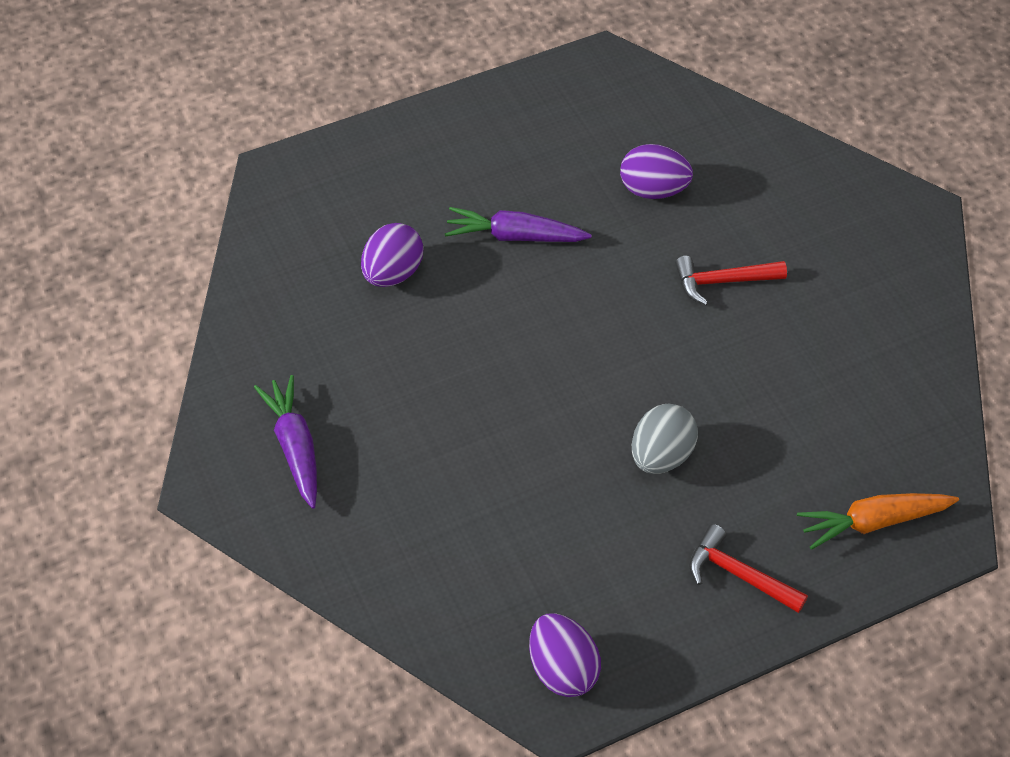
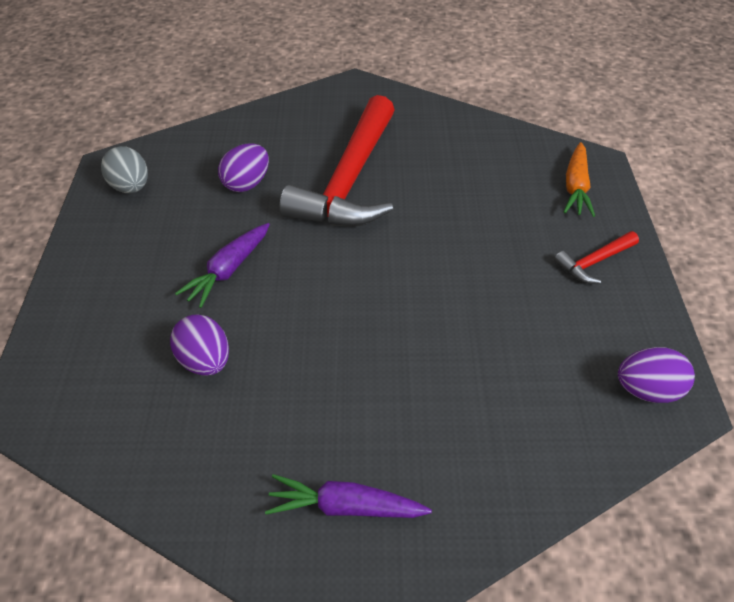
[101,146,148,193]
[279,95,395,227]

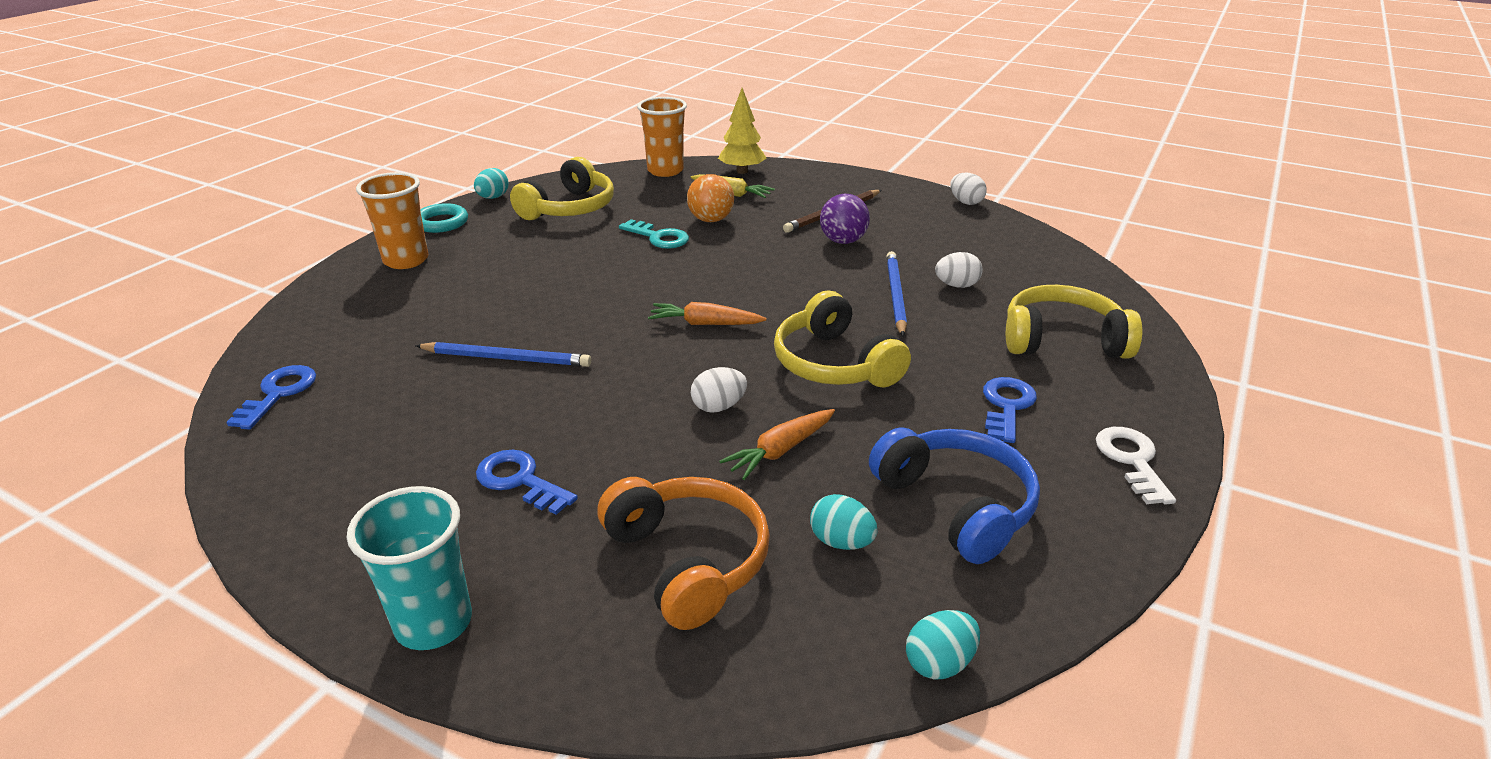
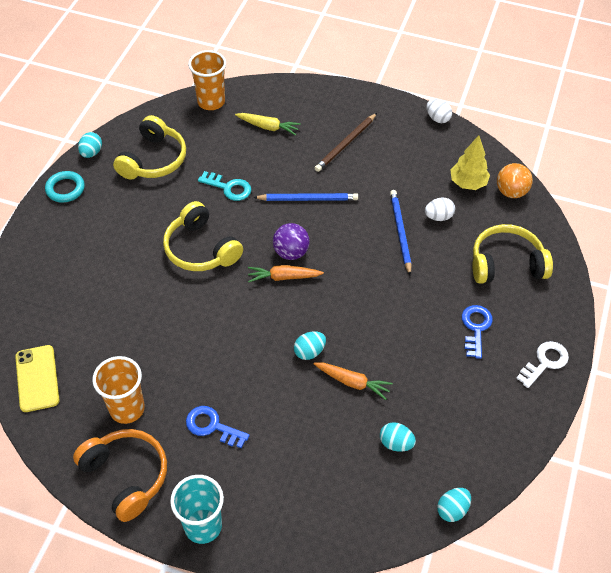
[15,345,59,412]
[93,356,145,424]
[253,193,358,201]
[73,429,167,522]
[497,163,533,198]
[294,332,326,360]
[450,135,490,190]
[313,362,393,400]
[163,201,243,271]
[273,223,310,260]
[869,428,1040,564] (first image)
[516,341,569,388]

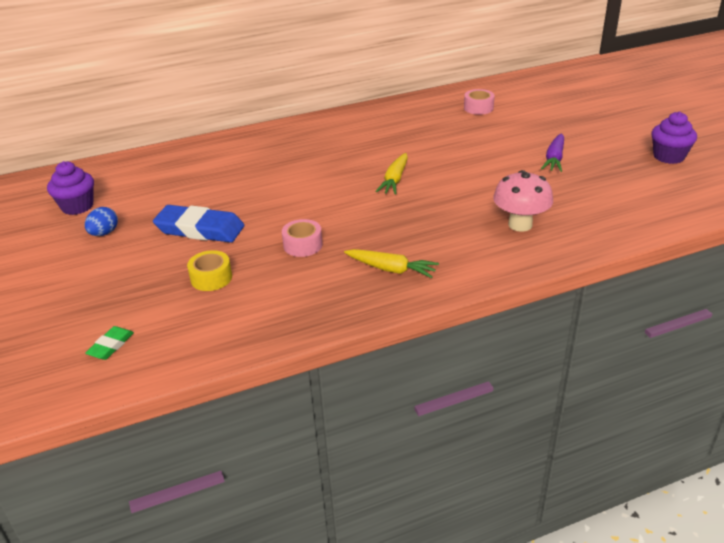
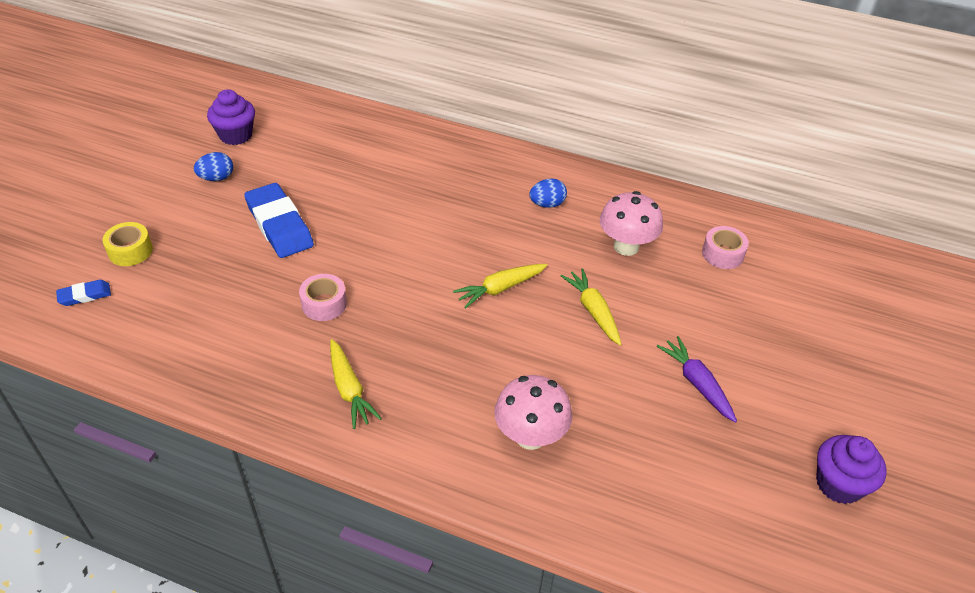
[56,280,111,306]
[102,222,153,266]
[657,336,737,423]
[529,179,567,208]
[561,268,622,345]
[600,191,663,256]

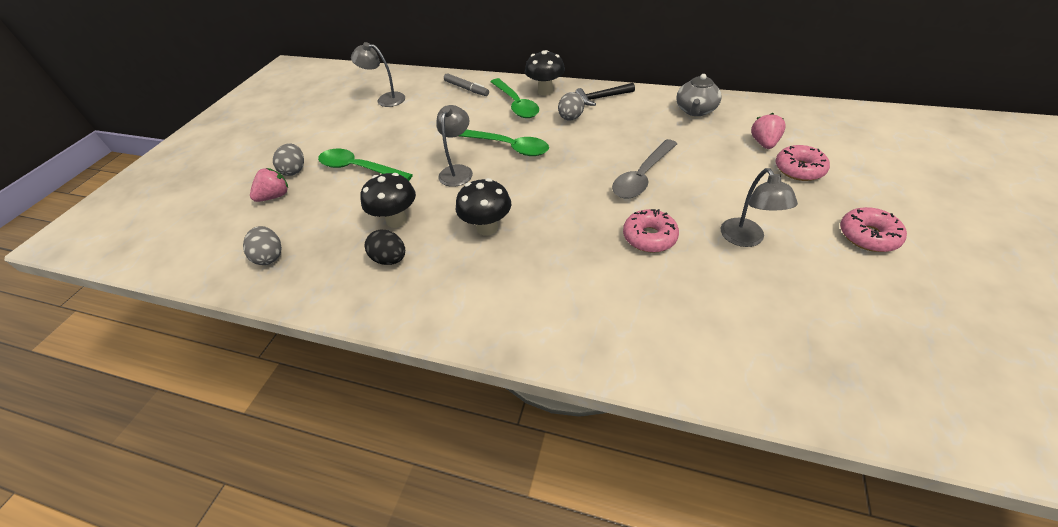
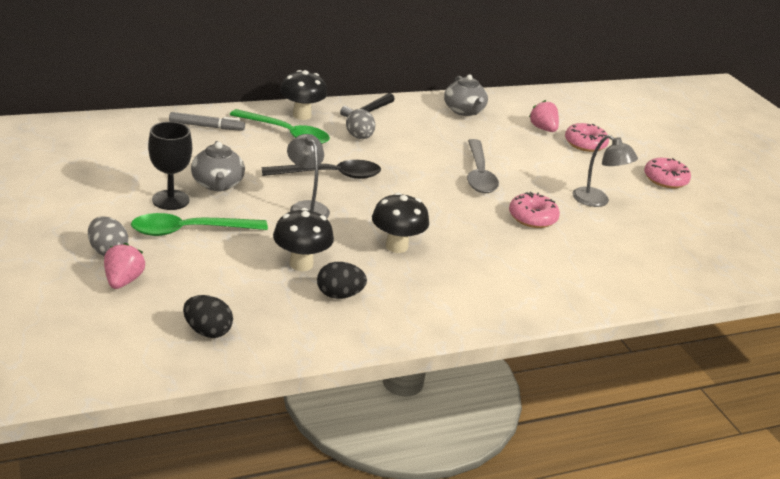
[183,295,233,338]
[351,42,405,107] (first image)
[262,160,381,179]
[148,122,192,210]
[191,141,245,192]

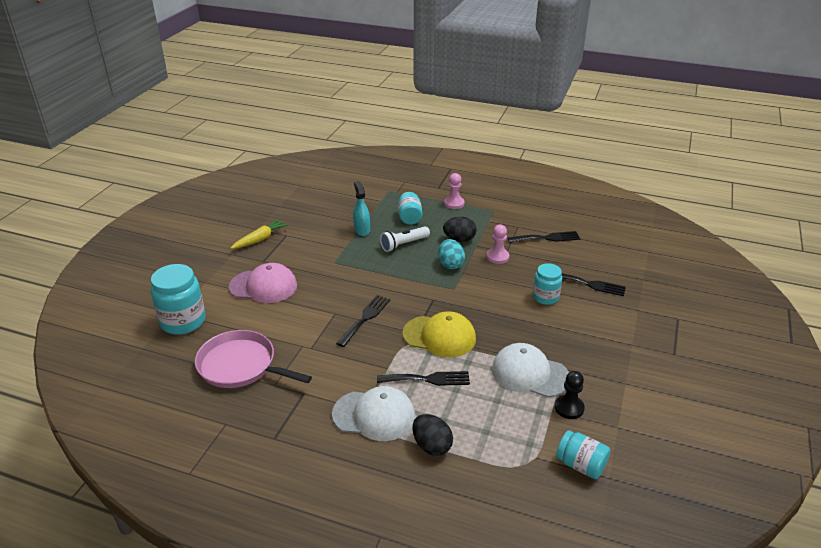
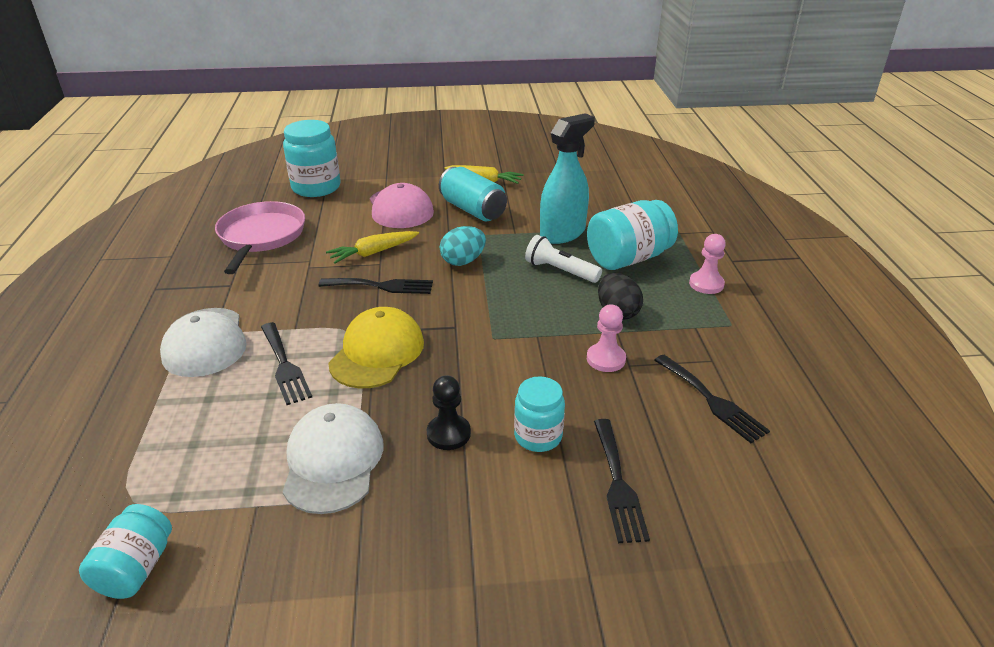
[540,113,595,244]
[587,200,678,270]
[328,307,424,388]
[412,414,453,456] (first image)
[440,226,486,266]
[427,375,471,450]
[326,231,419,264]
[439,167,507,221]

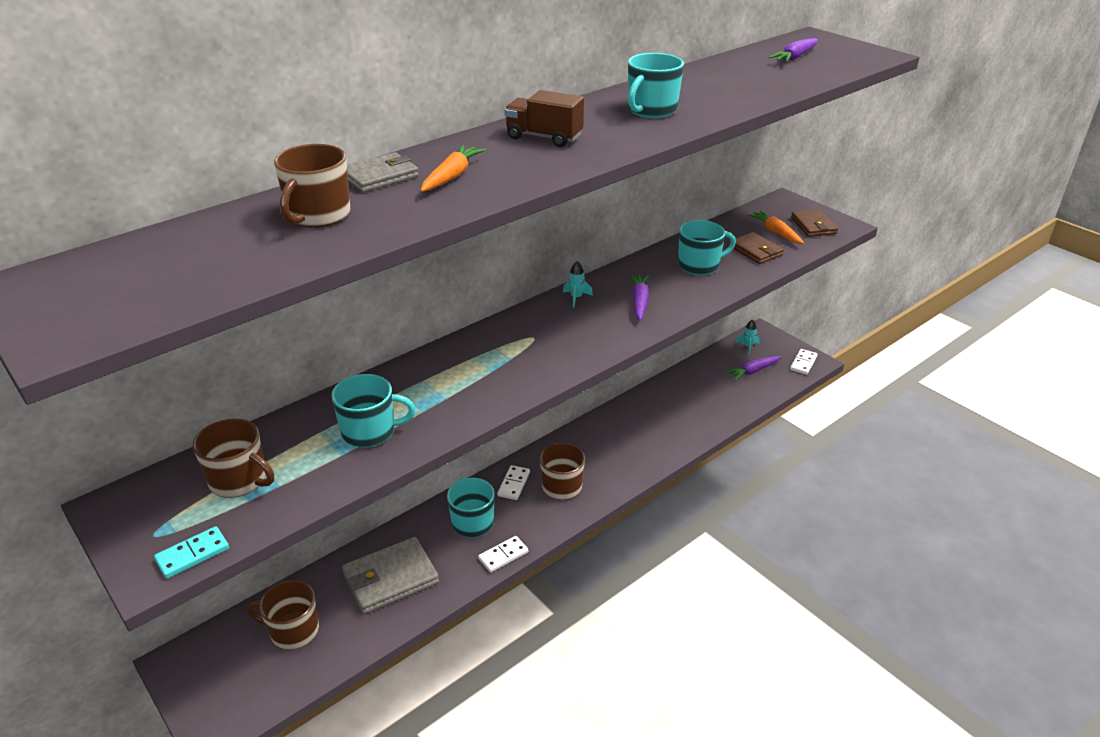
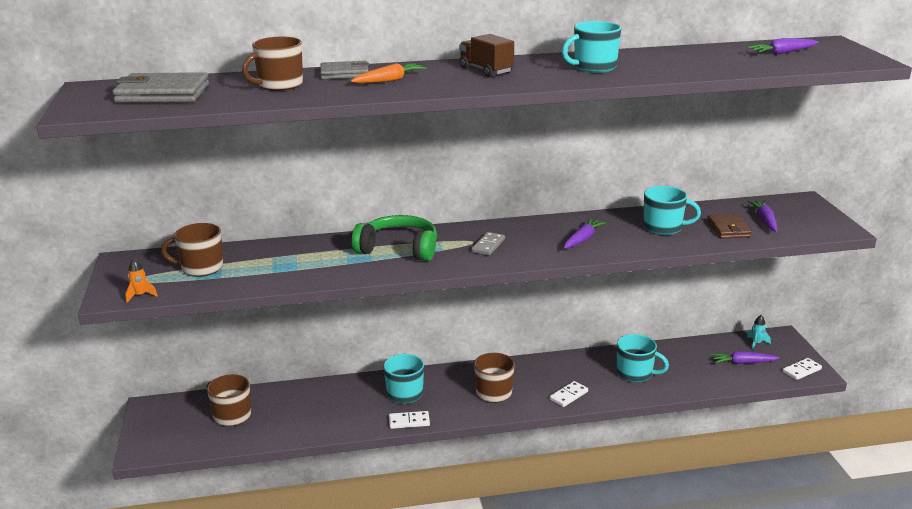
[125,258,158,303]
[161,223,223,277]
[617,334,669,382]
[112,72,209,103]
[550,381,588,407]
[563,261,593,308] (first image)
[748,201,777,232]
[791,209,838,237] (first image)
[352,215,437,261]
[471,232,505,256]

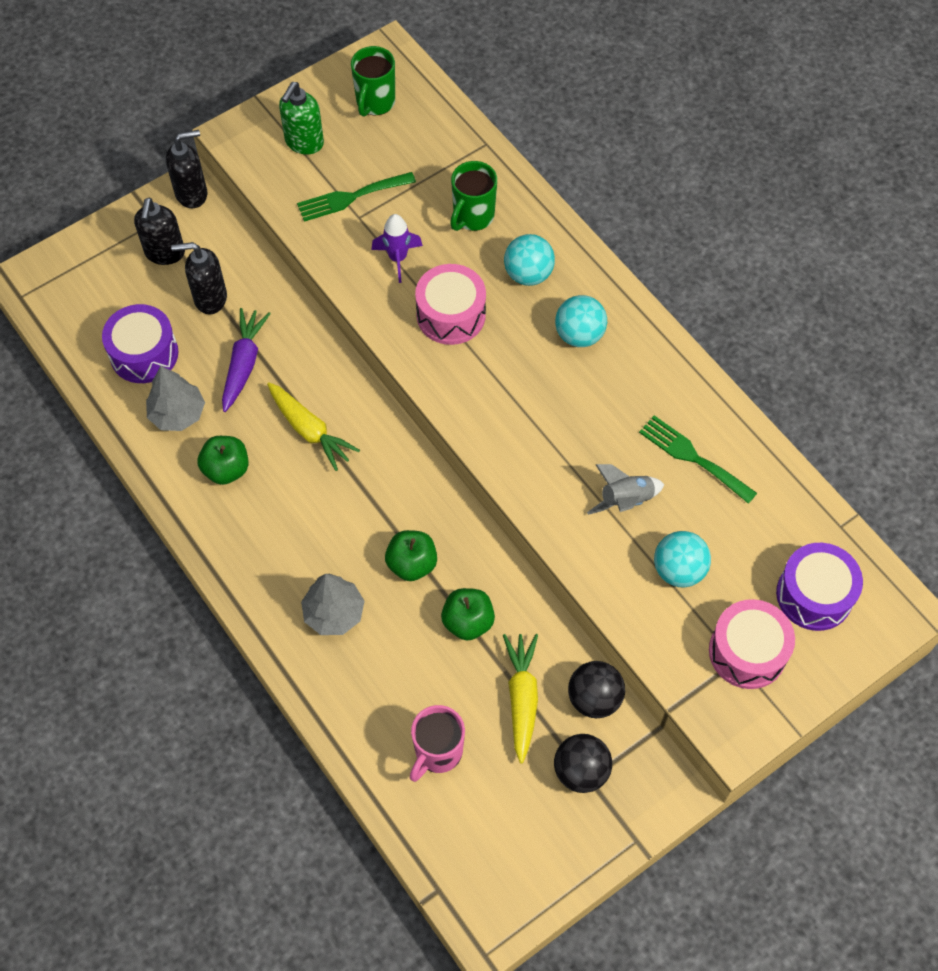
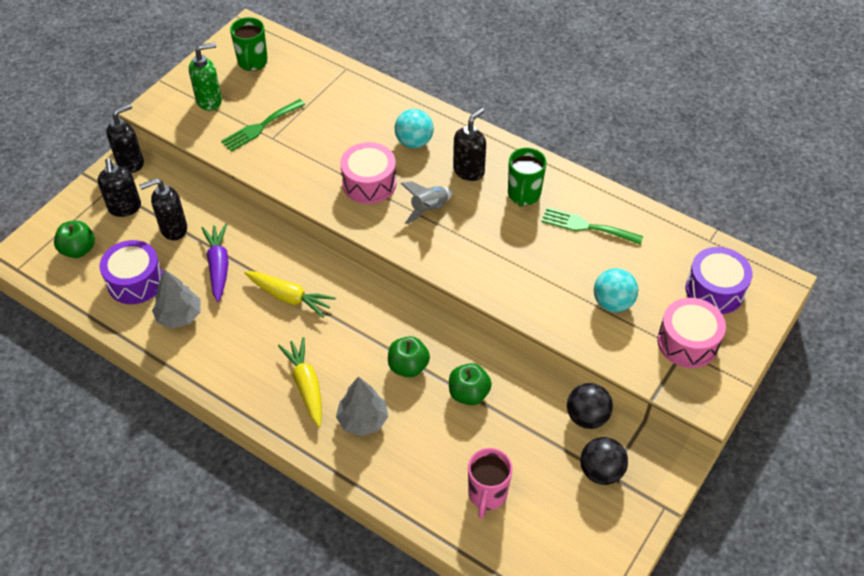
[54,220,95,258]
[189,42,222,111]
[371,214,423,283] (first image)
[508,148,547,207]
[278,337,322,427]
[453,108,486,181]
[401,181,452,224]

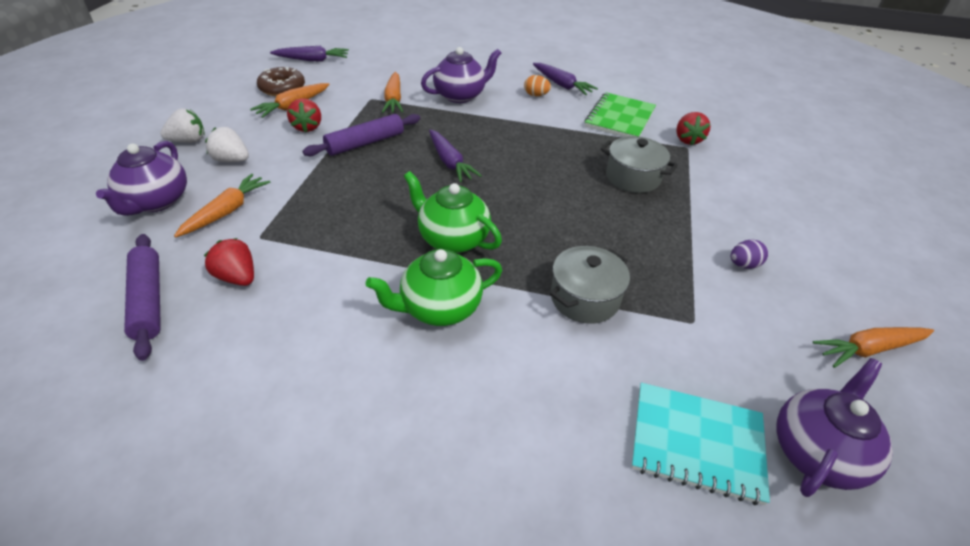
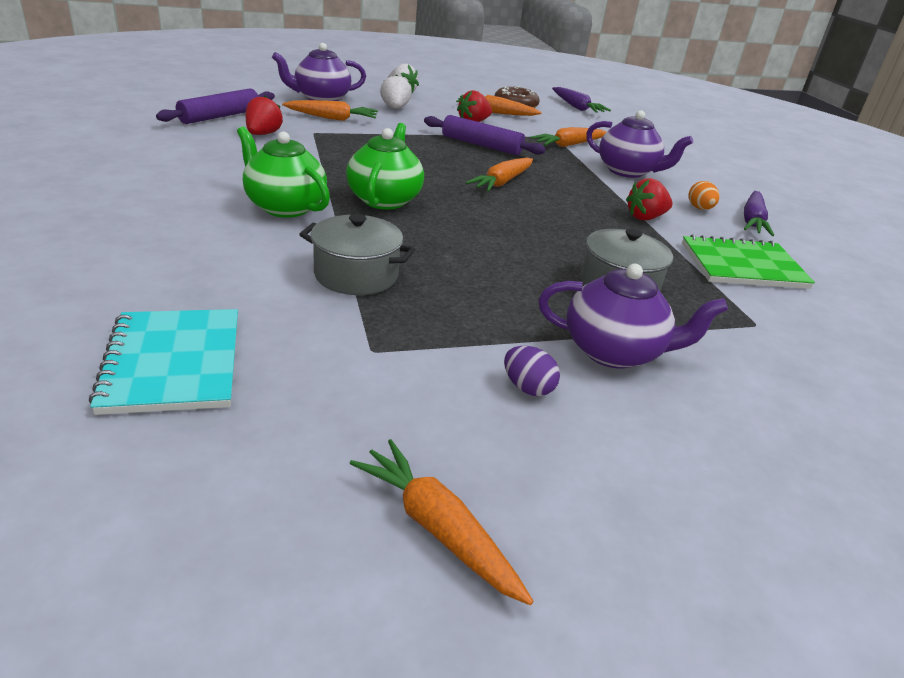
[465,158,533,192]
[626,178,673,220]
[539,264,728,369]

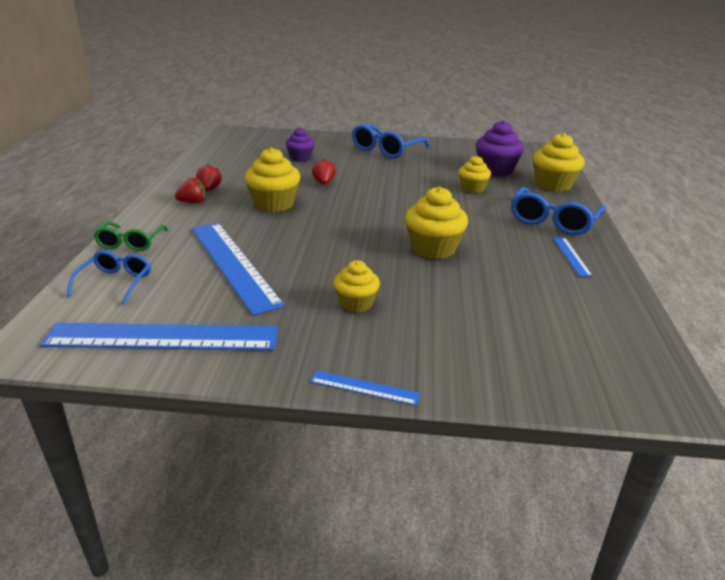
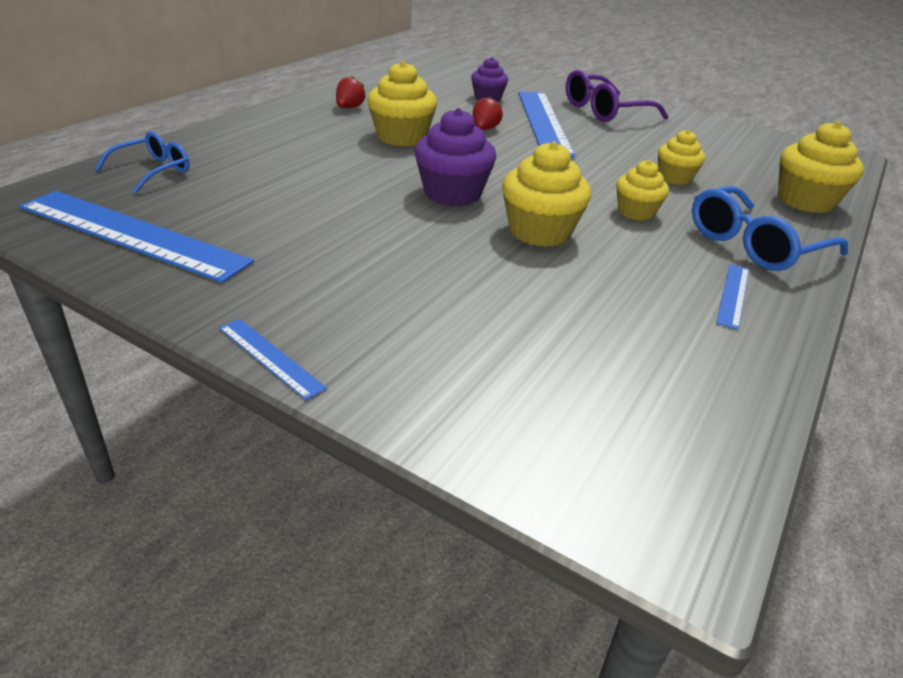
[94,222,168,251] (first image)
[175,178,206,203] (first image)
[518,91,575,158]
[616,160,669,221]
[565,70,669,122]
[414,108,496,206]

